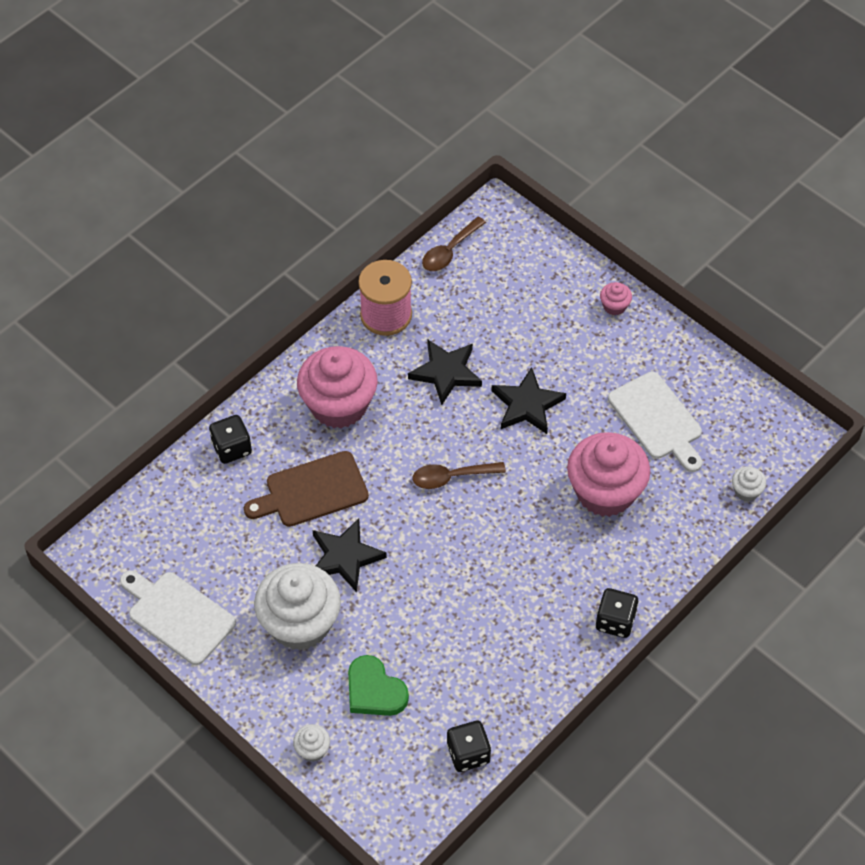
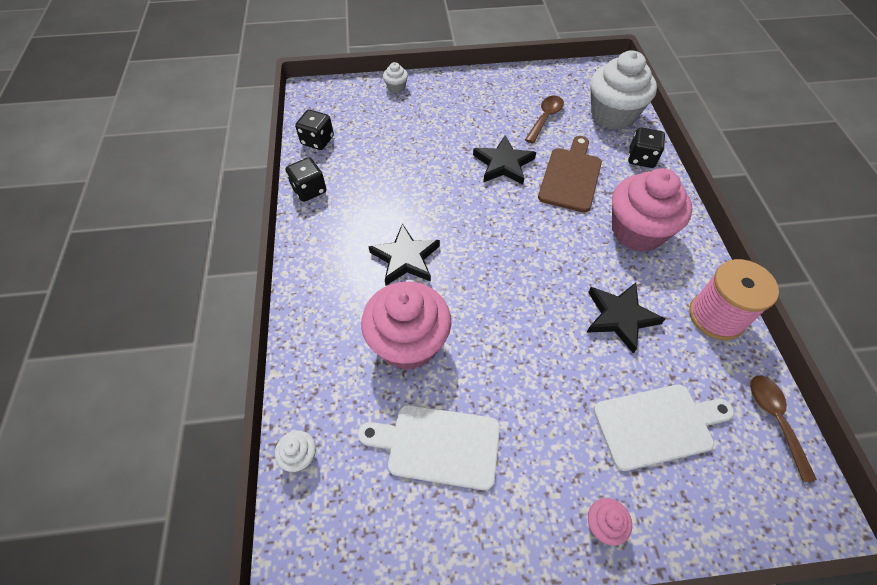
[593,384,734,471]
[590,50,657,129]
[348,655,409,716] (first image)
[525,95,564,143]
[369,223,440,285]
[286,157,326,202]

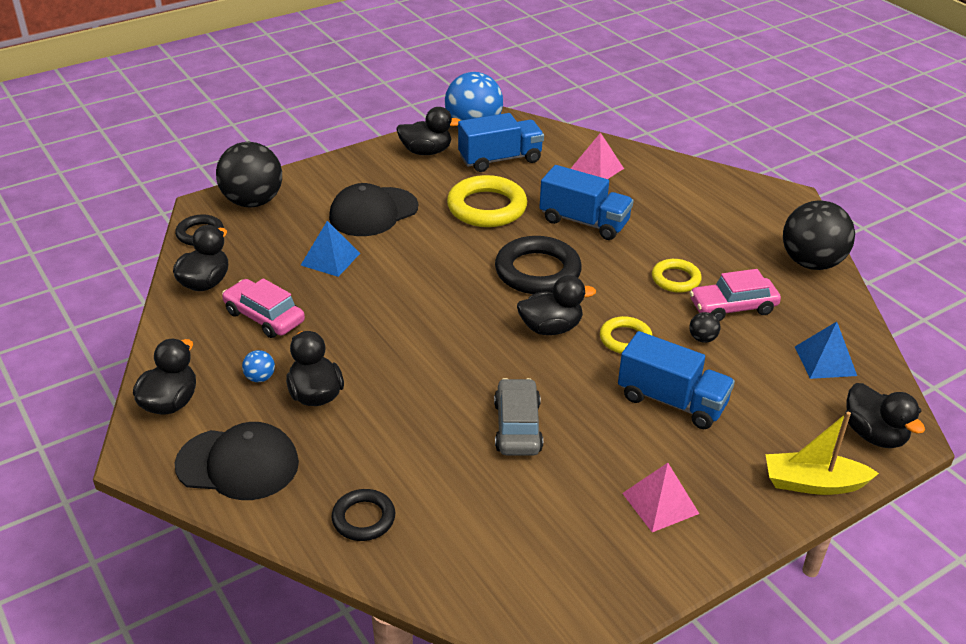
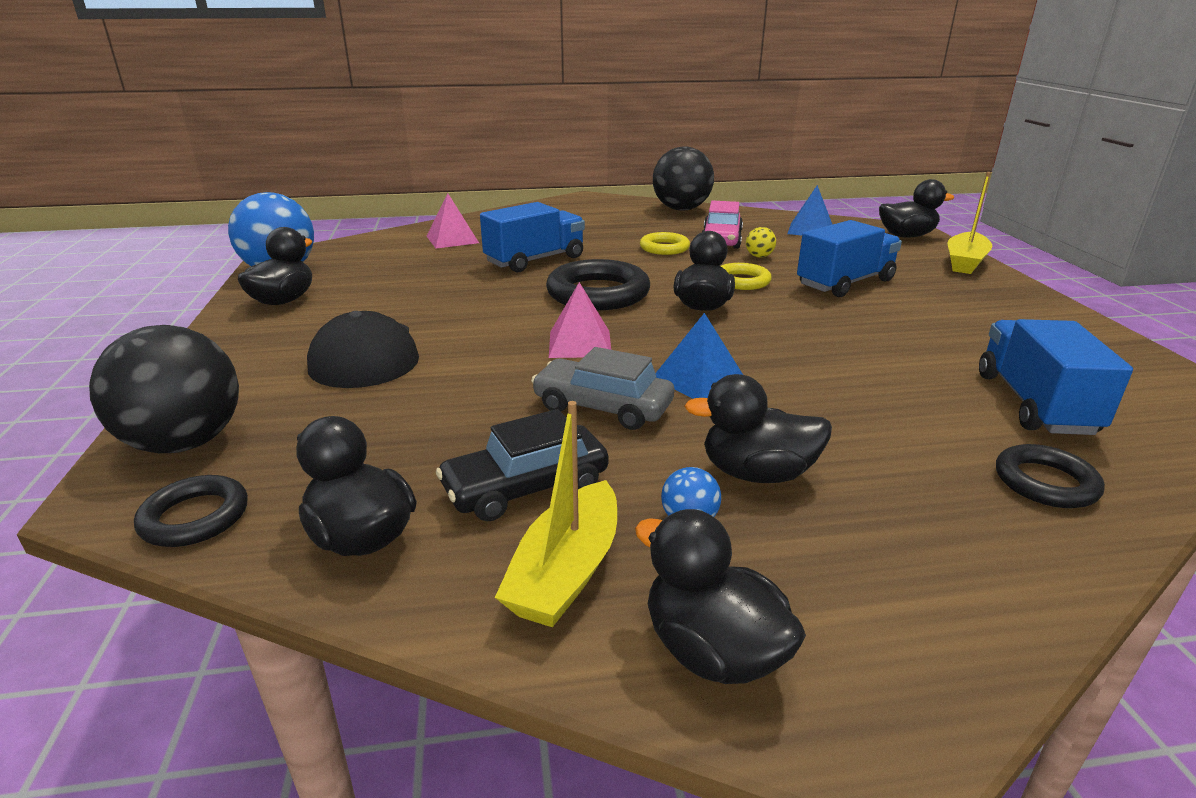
[175,422,299,500] (first image)
[436,409,609,521]
[656,313,743,399]
[447,175,527,227] (first image)
[979,319,1133,435]
[531,347,674,430]
[549,282,611,358]
[746,227,776,258]
[495,401,617,627]

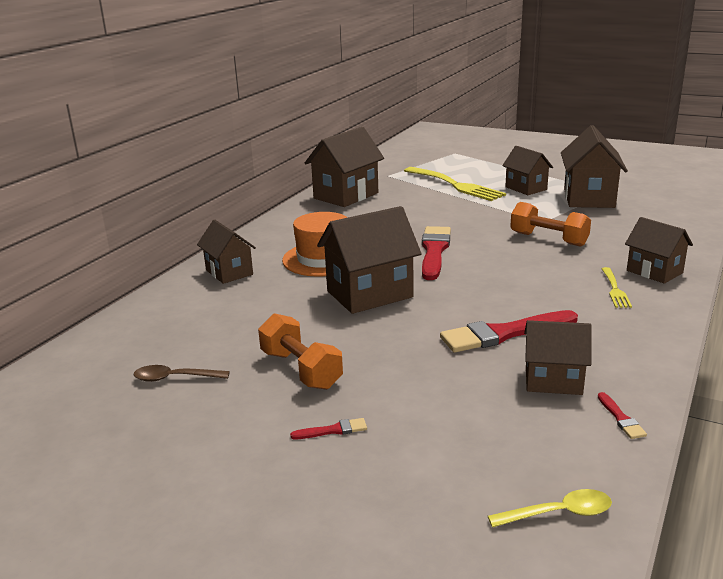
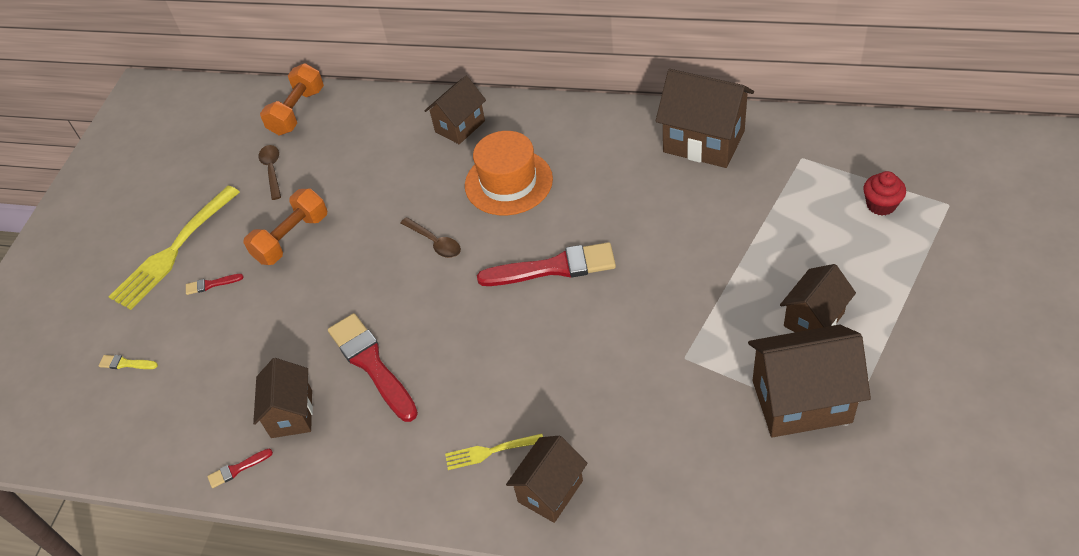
[186,274,243,295]
[401,217,461,258]
[109,186,240,310]
[488,489,612,527] (first image)
[260,63,324,135]
[99,355,158,369]
[864,171,906,215]

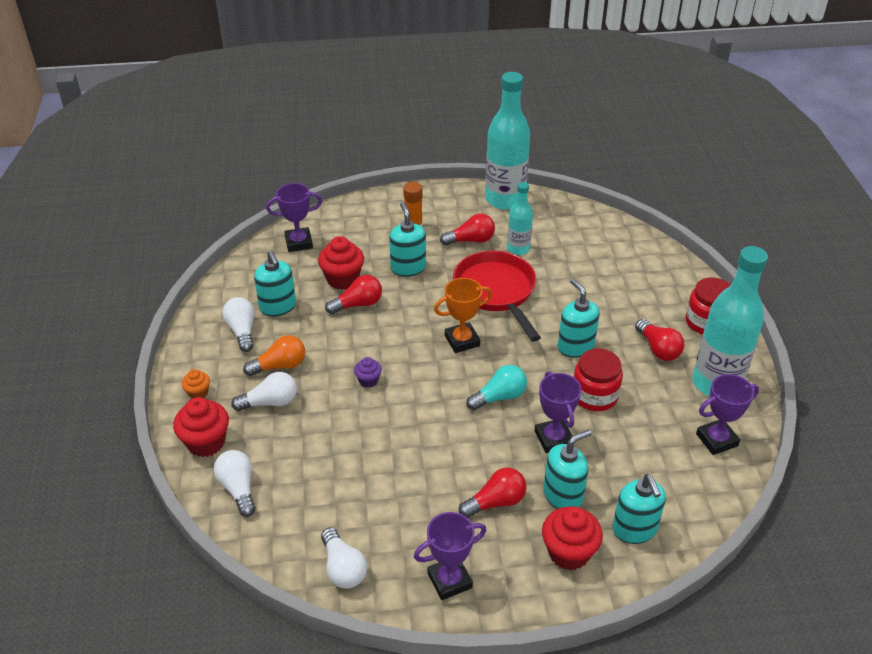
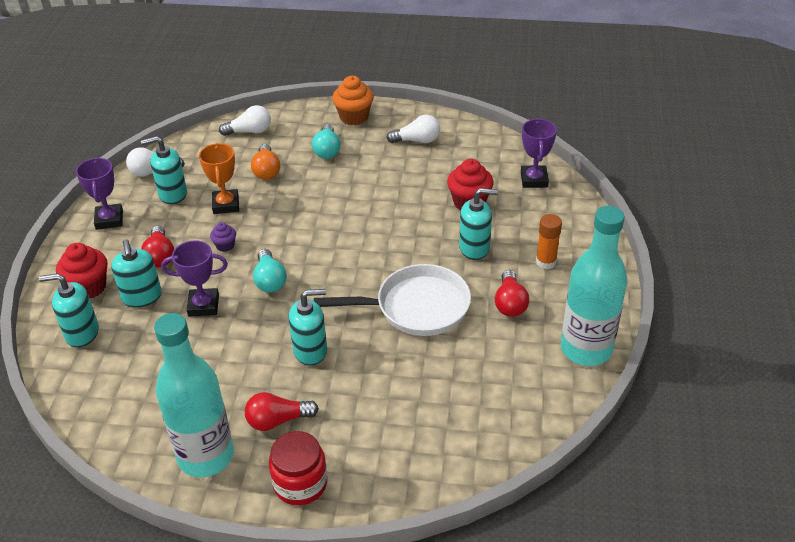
[173,397,229,457] (first image)
[332,76,374,125]
[312,124,341,159]
[251,144,280,180]
[141,136,187,204]
[325,275,382,314] (first image)
[210,222,236,252]
[199,143,239,214]
[314,264,471,336]
[507,182,533,255] (first image)
[574,348,623,411] (first image)
[696,374,759,455] (first image)

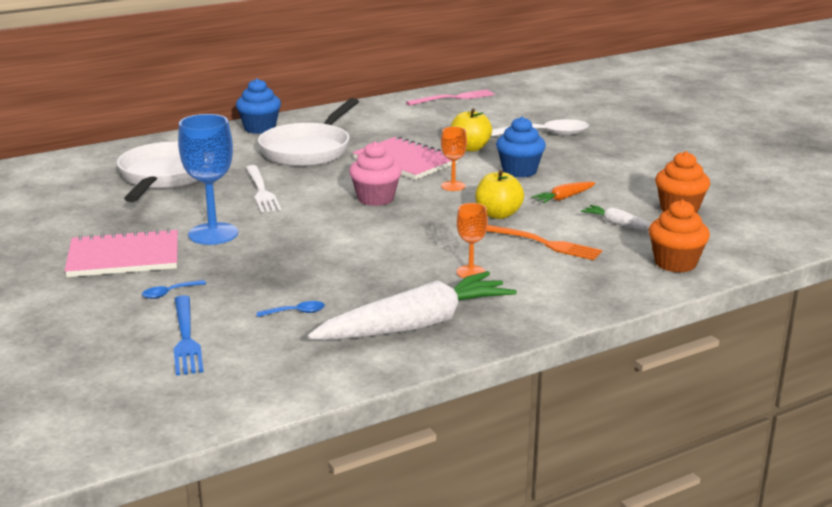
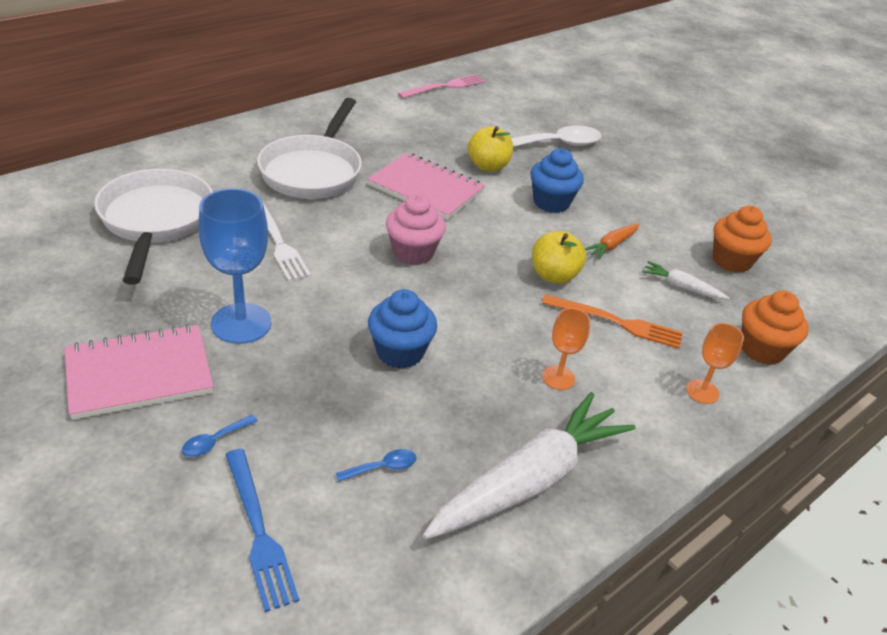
[368,289,437,369]
[686,323,744,404]

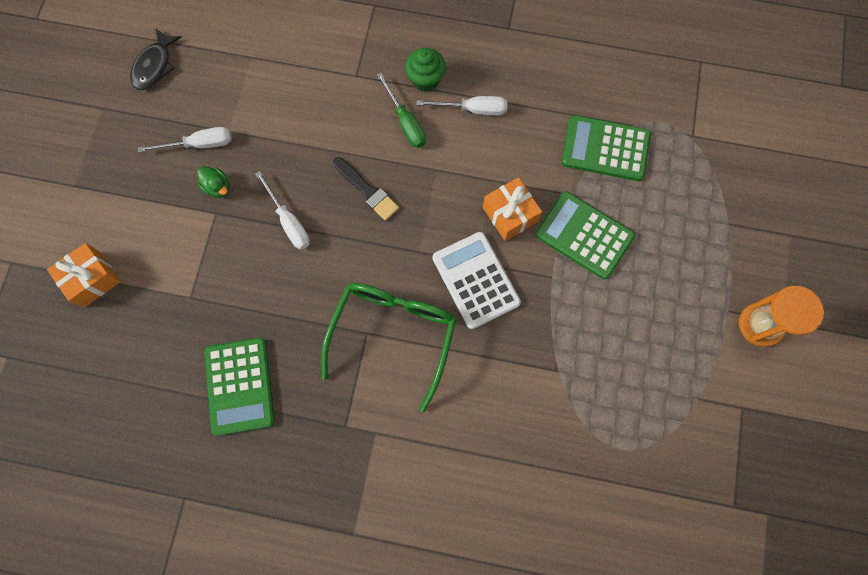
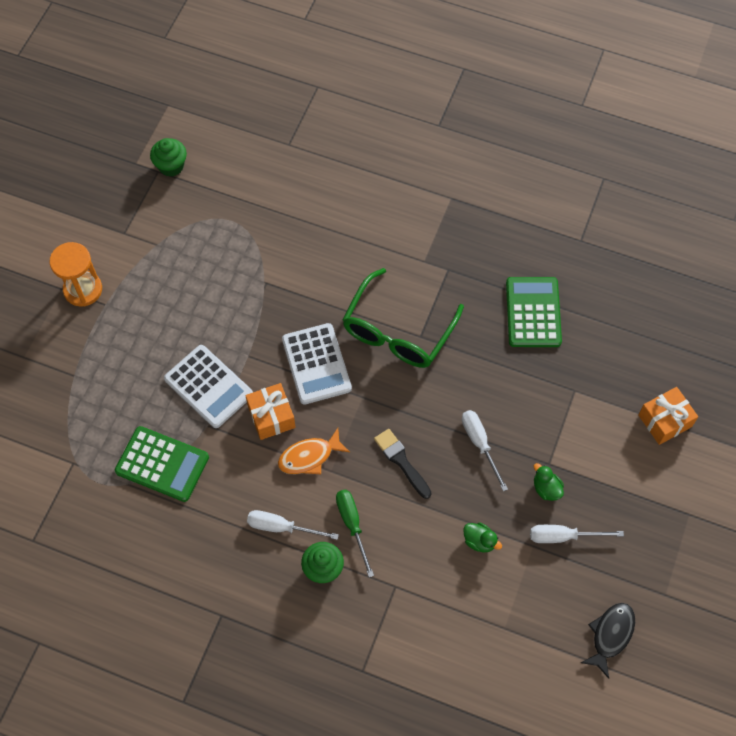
[164,345,253,428]
[150,138,187,177]
[278,428,350,474]
[463,523,502,552]

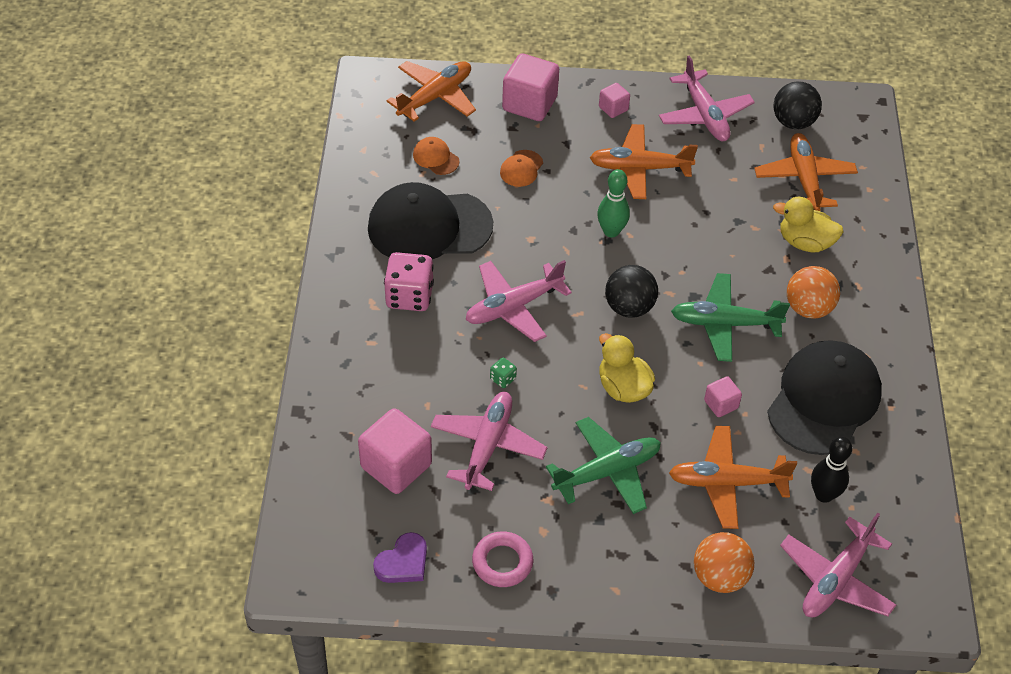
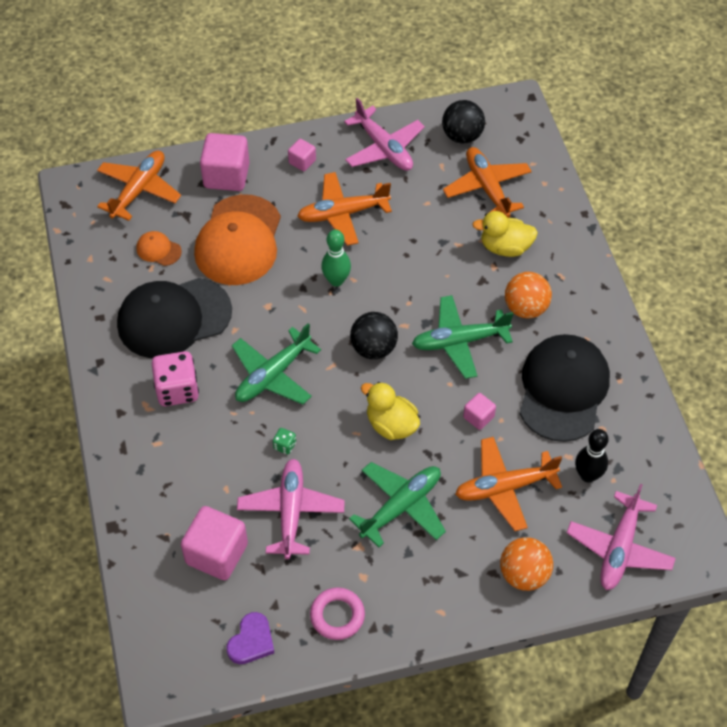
[232,323,321,405]
[194,194,281,285]

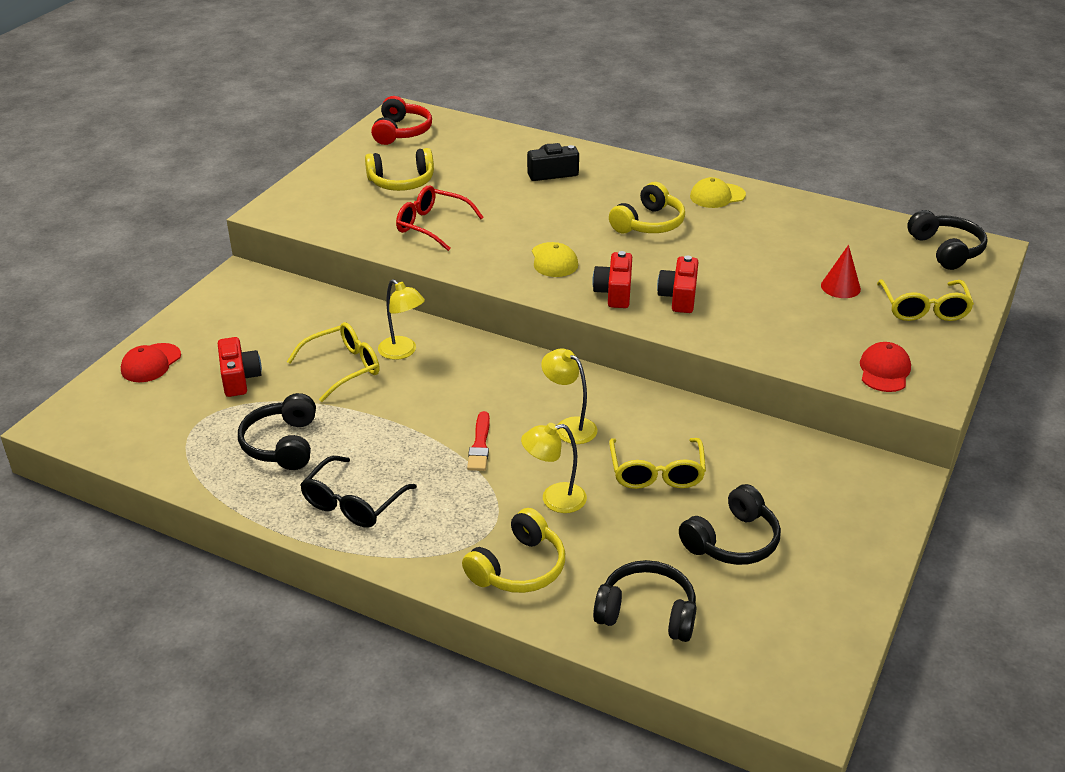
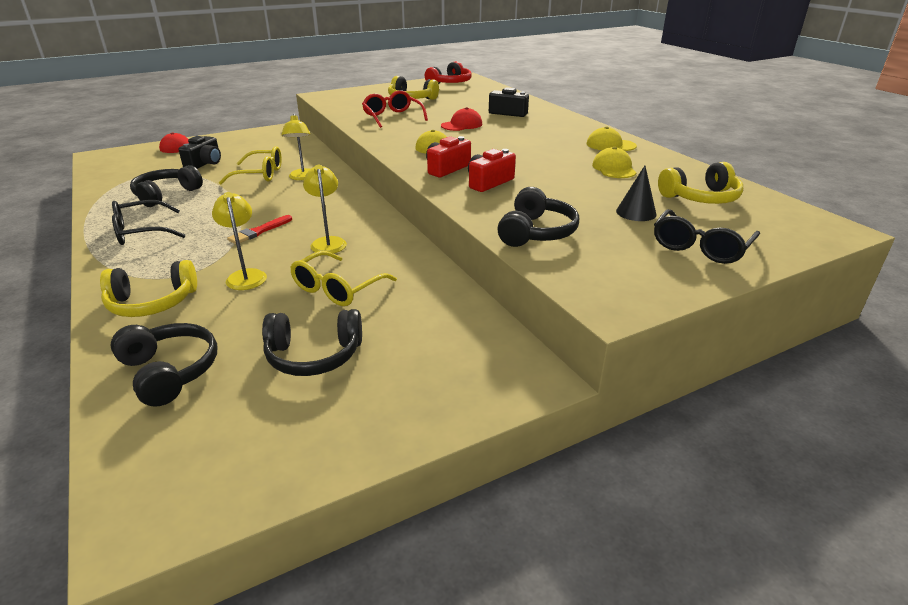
[178,136,221,169]
[212,192,267,290]
[658,162,743,204]
[616,166,657,221]
[441,107,482,131]
[654,209,760,264]
[497,187,579,247]
[592,147,636,178]

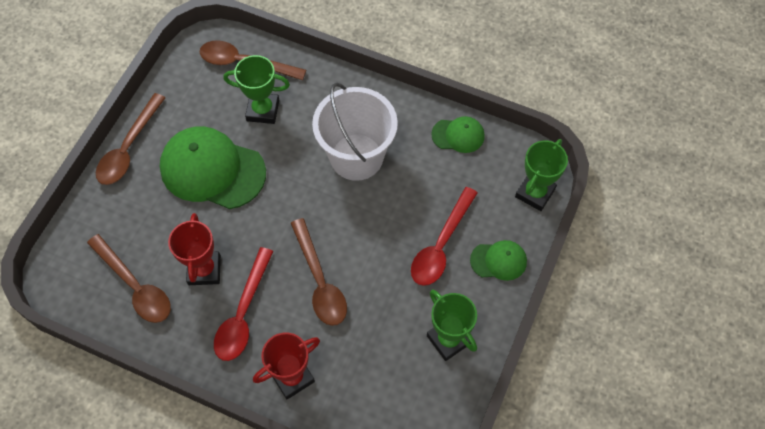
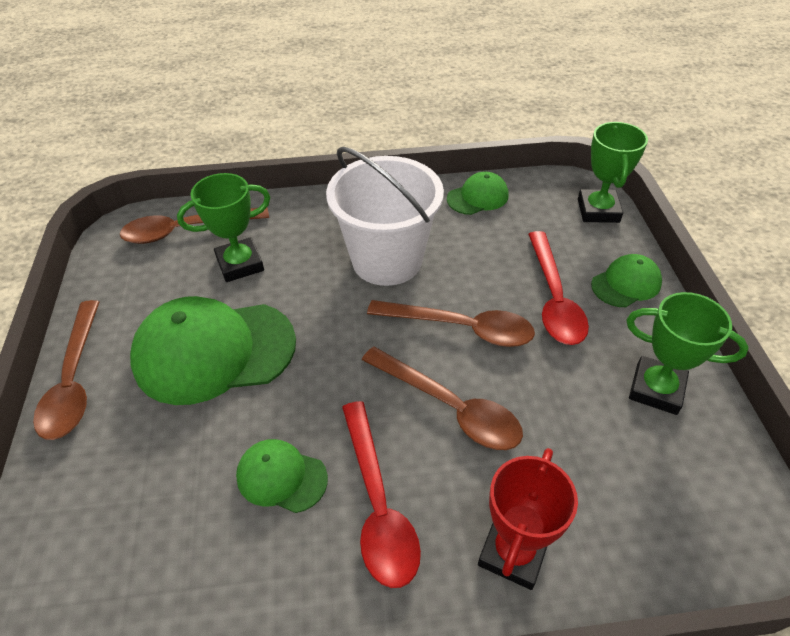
[367,300,535,347]
[236,439,328,513]

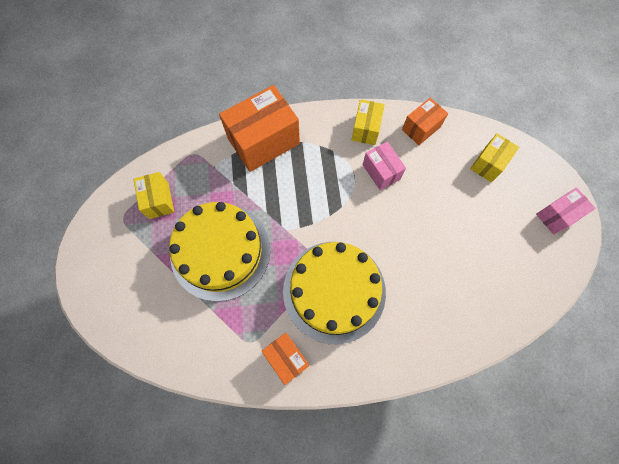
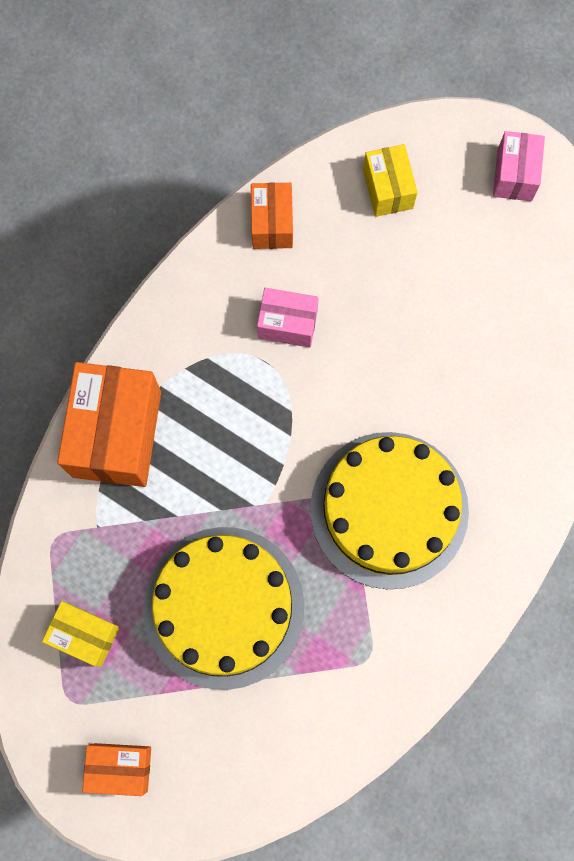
[82,743,151,796]
[352,100,385,145] (first image)

